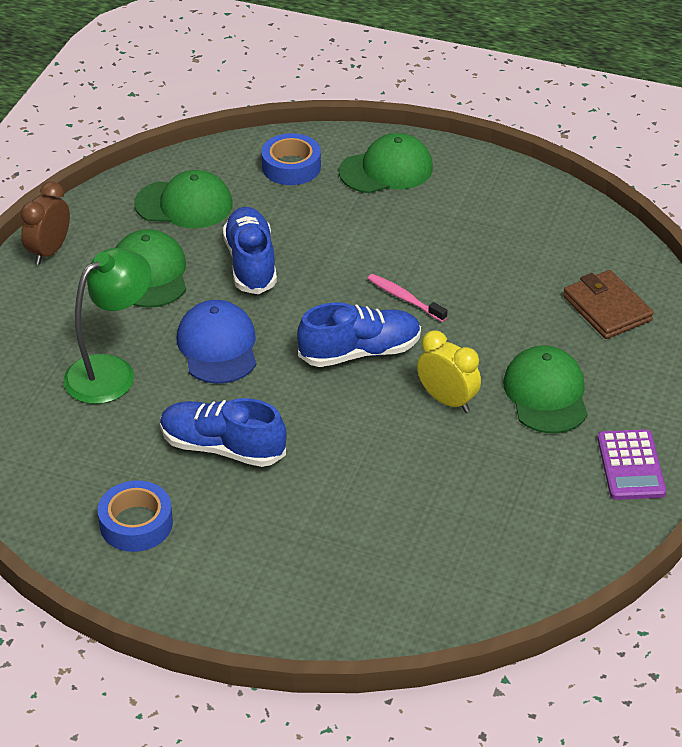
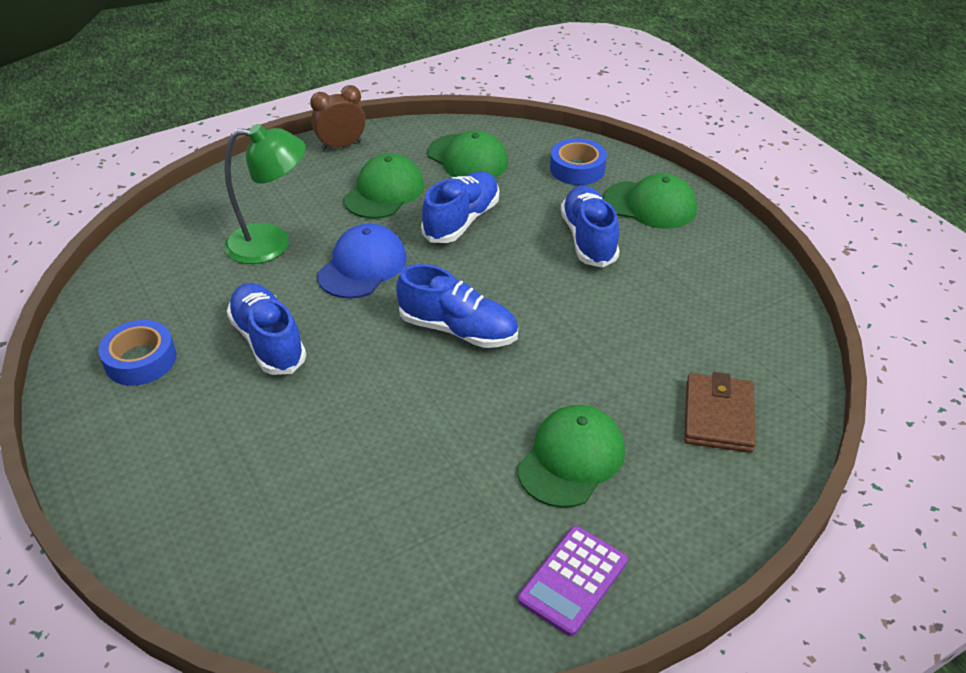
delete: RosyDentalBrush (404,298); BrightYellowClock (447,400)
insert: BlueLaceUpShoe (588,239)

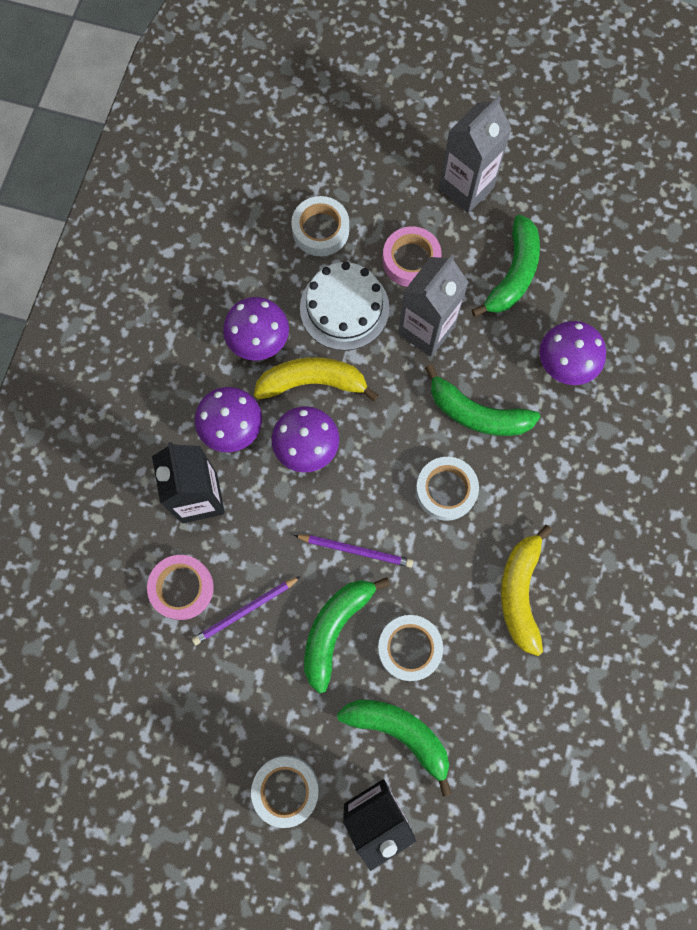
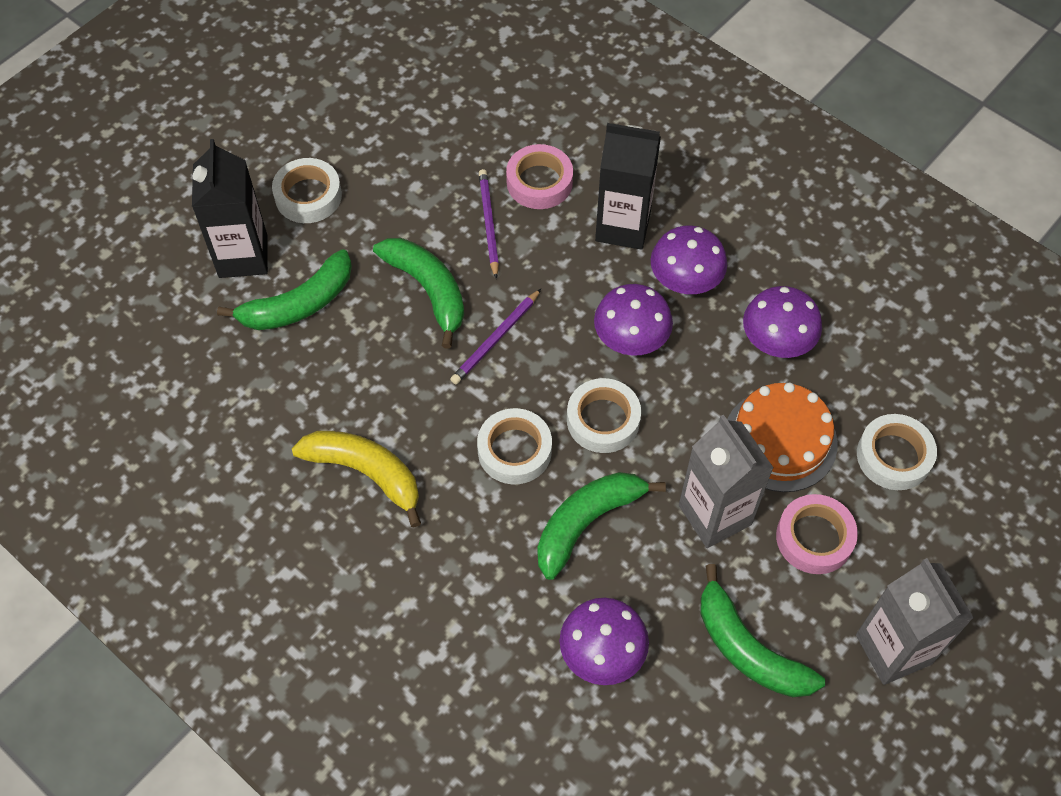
delete: BrightYellowBanana (313,382)
move: WhiteRollOfTape (409,648) to (603,420)
recolor: WhiteLayerCake (344,308) to BrightOrangeLayerCake (780,440)

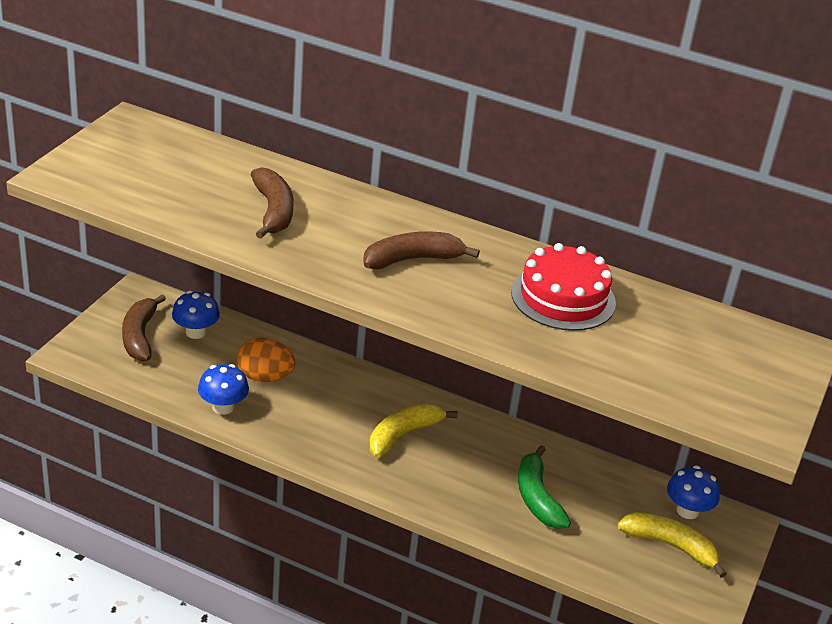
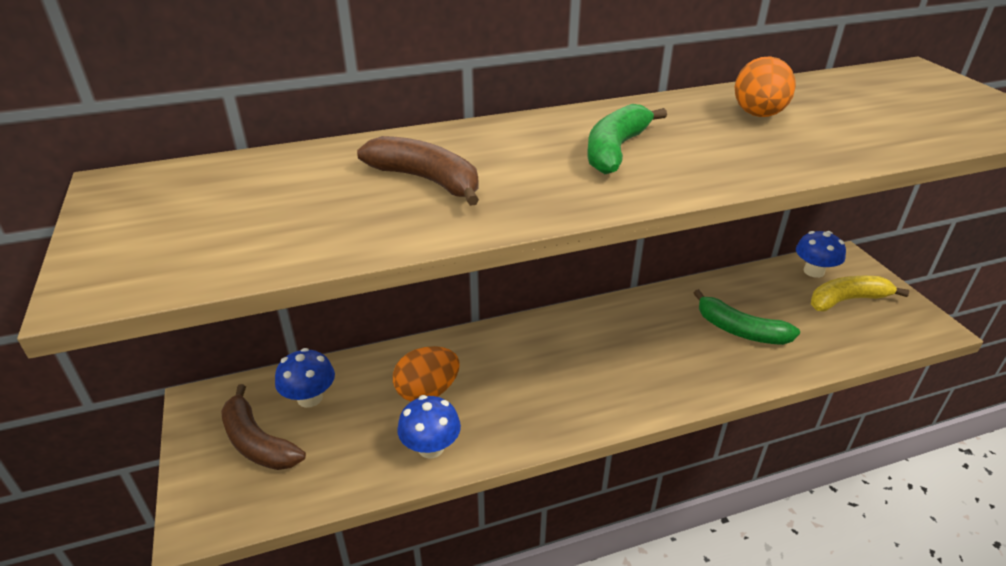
delete: BrightYellowBanana (403,435)
replace: ScarletLayerCake (563,297) to BrightOrangeEgg (758,115)
recolor: DarkBrownBanana (413,259) to LeafGreenBanana (616,150)

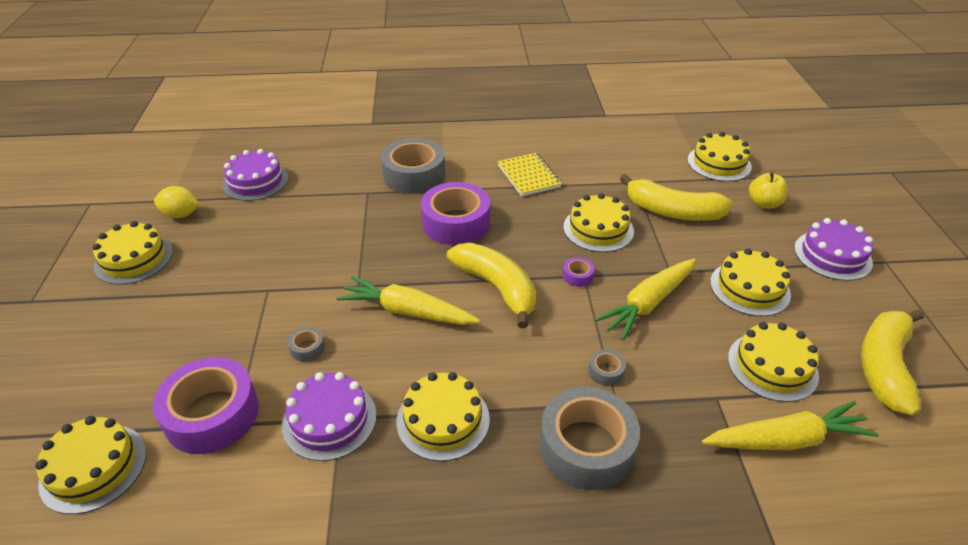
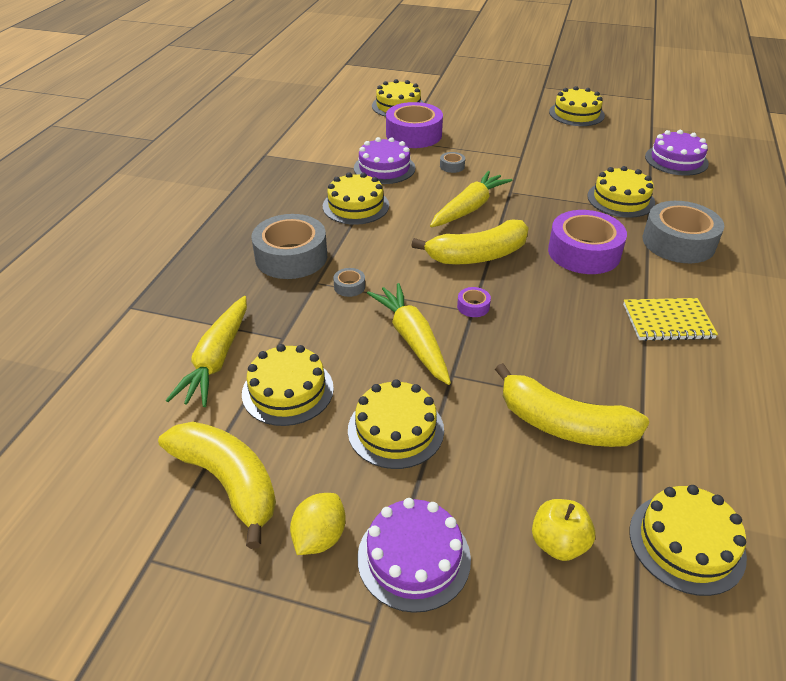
move: BrightYellowCitrusFruit (181,215) to (319,537); BrightYellowLayerCake (598,229) to (620,199)
rotate: BrightYellowBanana (672,211) = (563,424) 105 degrees counterclockwise

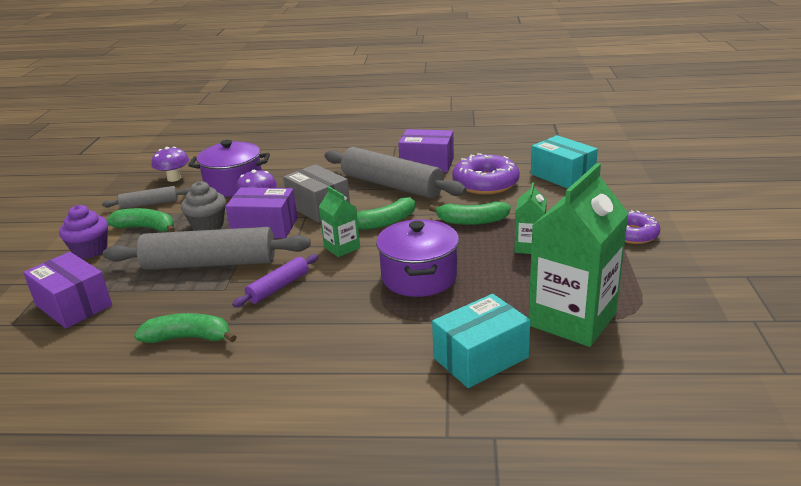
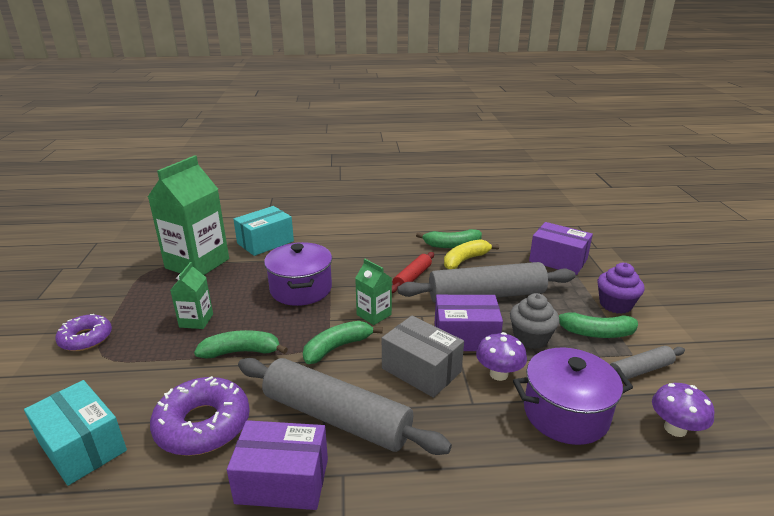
insert: BrightYellowBanana (465,260)
recolor: VioletRollingPin (278,287) to ScarletRollingPin (412,277)

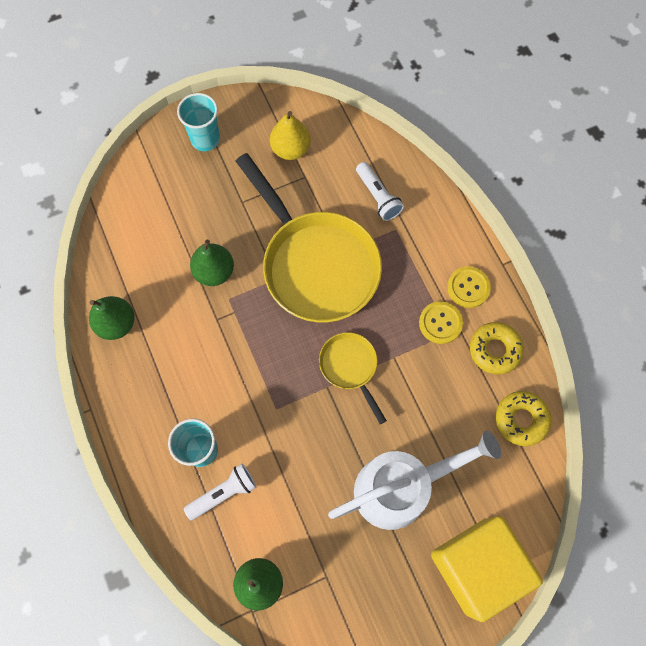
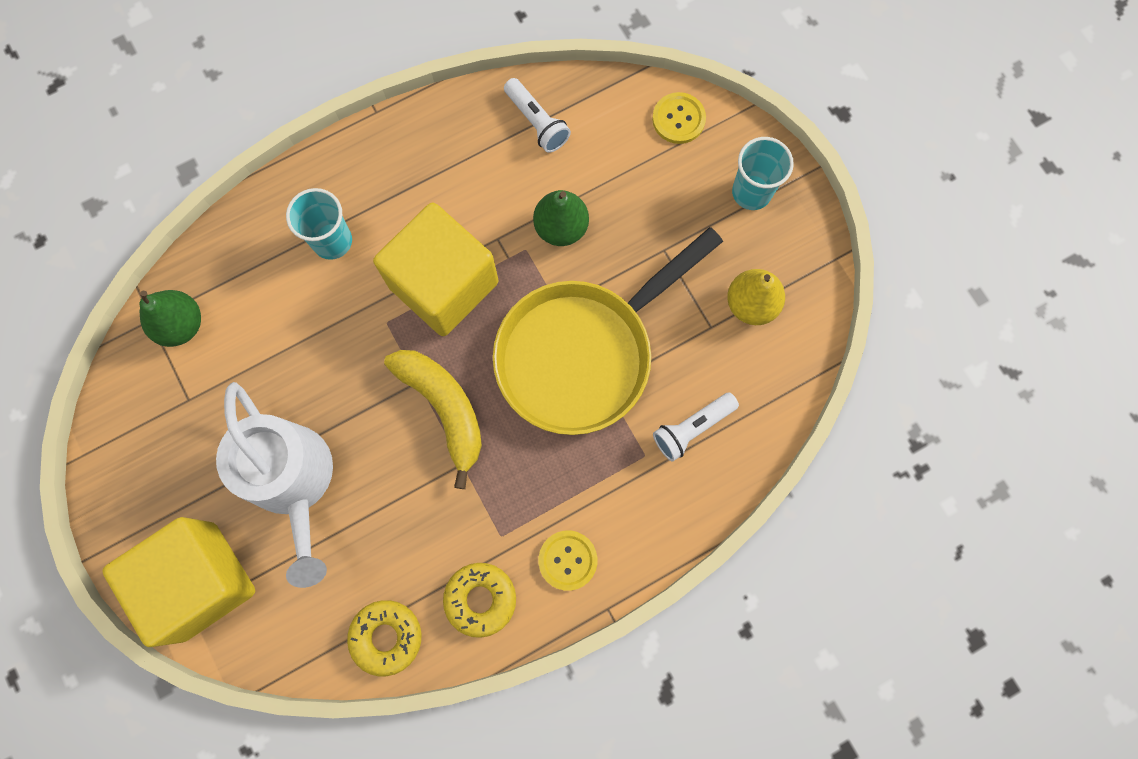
delete: LeafGreenPearFruit (117,323)
insert: BrightYellowCube (443,284)
move: WhiteTorch (223,493) to (536,122); BrightYellowSewingButton (440,323) to (678,119)
replace: BrightYellowPan (350,367) to BrightYellowBanana (444,409)

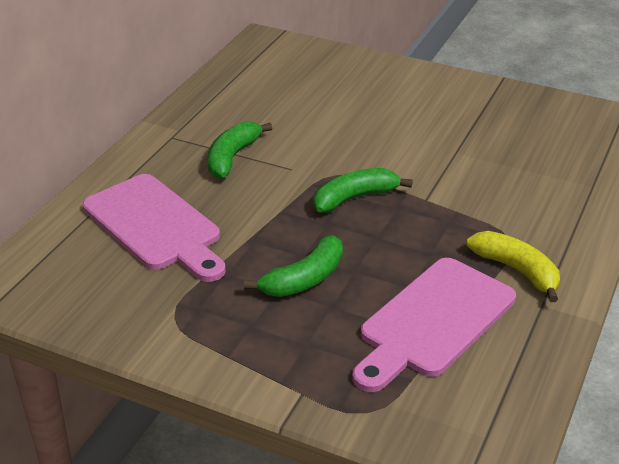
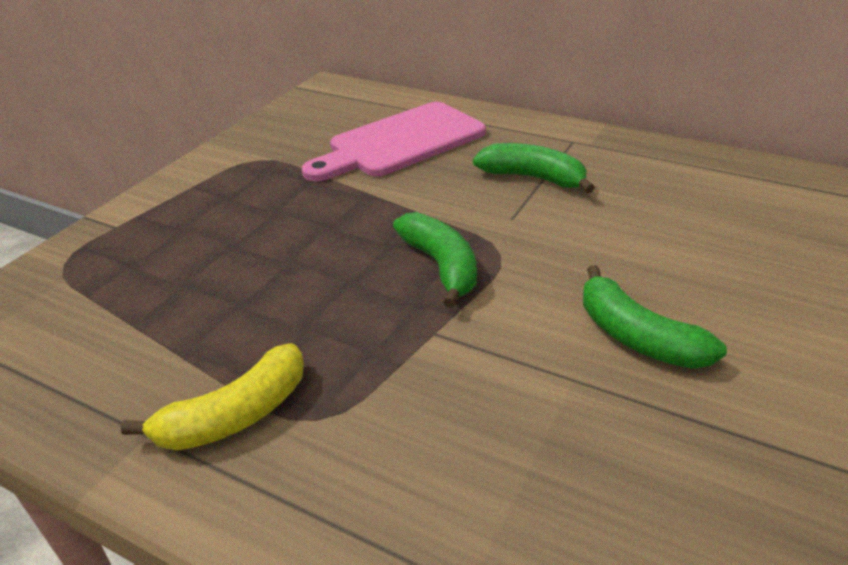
delete: RosyChoppingBoard (432,321)
move: LeafGreenBanana (304,279) to (637,337)

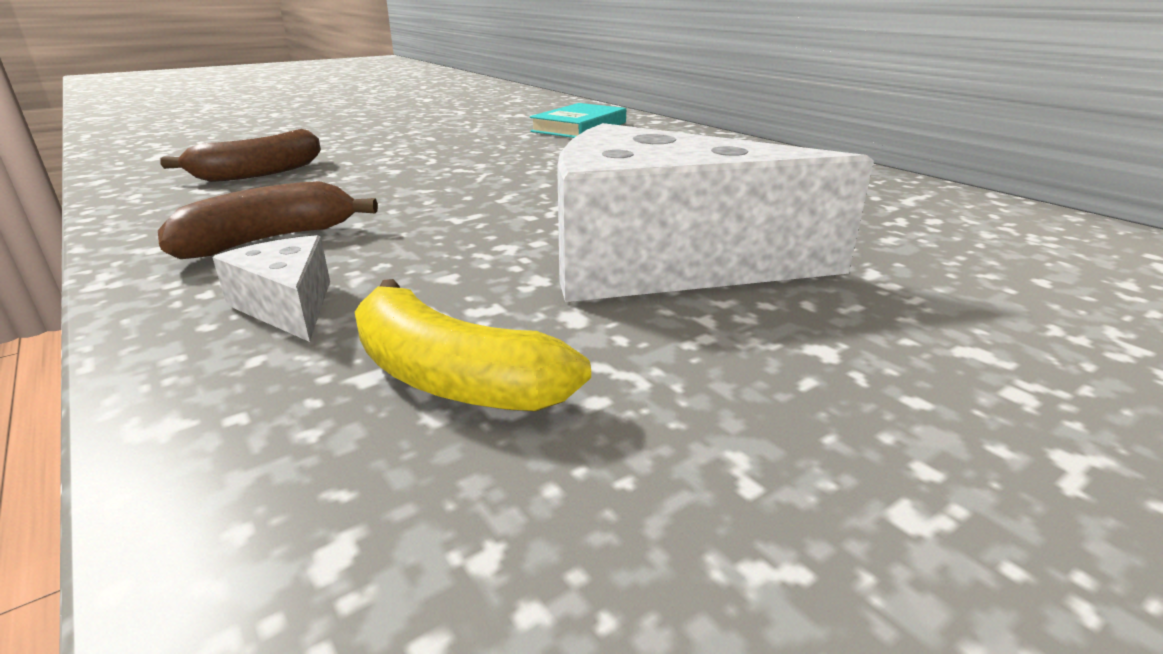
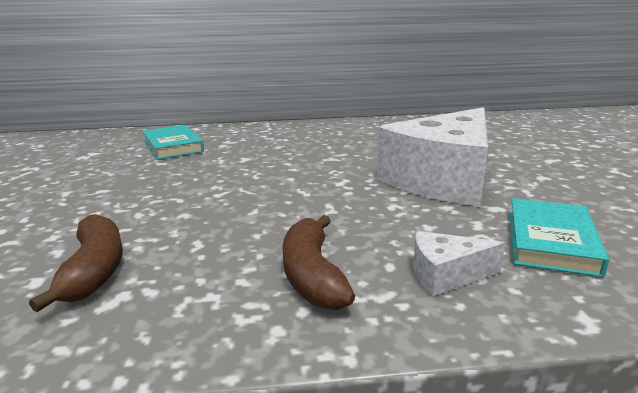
replace: BrightYellowBanana (452,377) to TurquoiseHardcover (551,241)

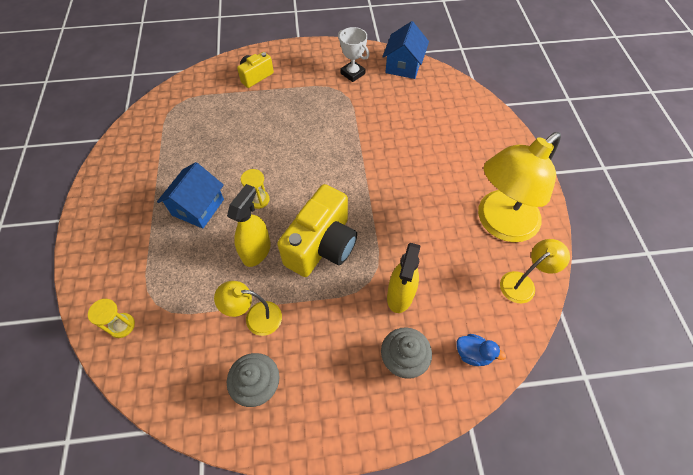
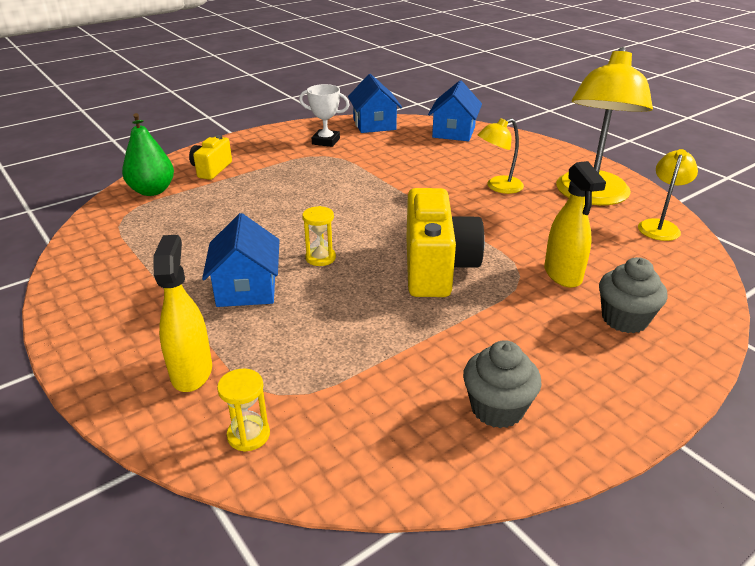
delete: BlueToyDuck (473,354)
insert: LeafGreenPearFruit (152,191); BlueToyHouse (453,132)
move: BrightYellowLamp (255,317) to (498,187); BrightYellowSprayCleaner (256,251) to (192,372)

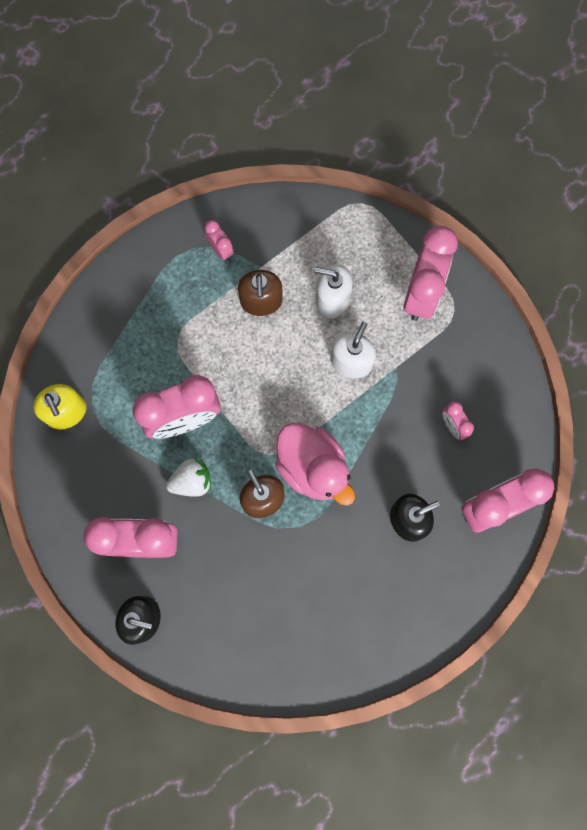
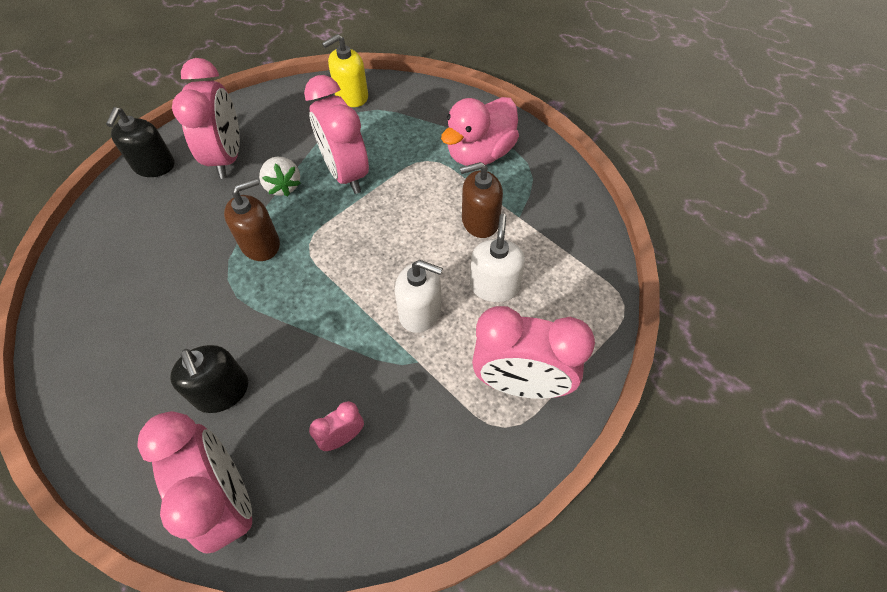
delete: RosyClock (220,250)
move: RosyToyDuck (313,468) to (480,154)

